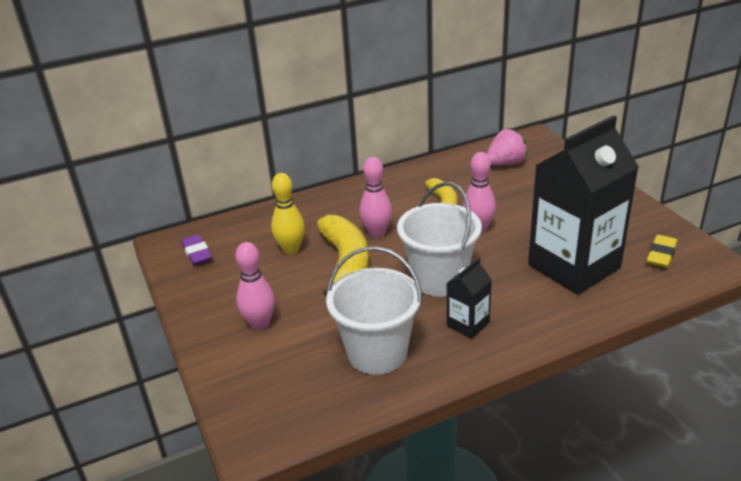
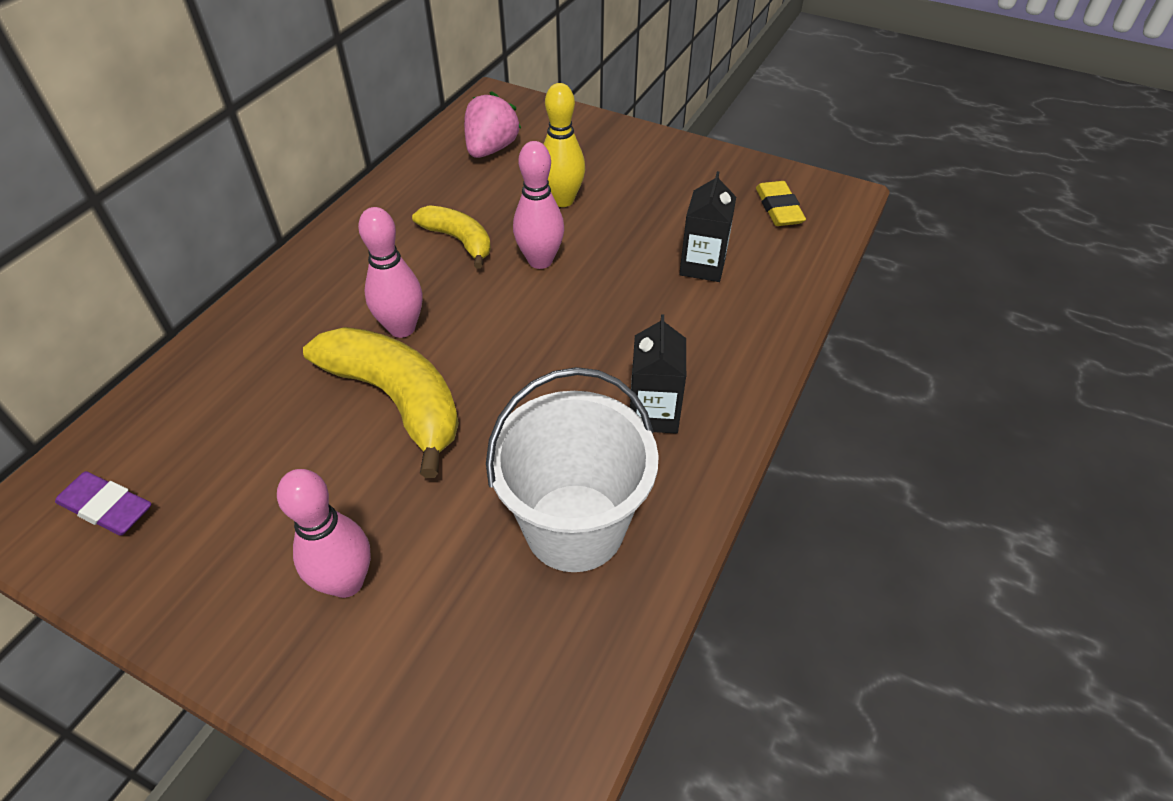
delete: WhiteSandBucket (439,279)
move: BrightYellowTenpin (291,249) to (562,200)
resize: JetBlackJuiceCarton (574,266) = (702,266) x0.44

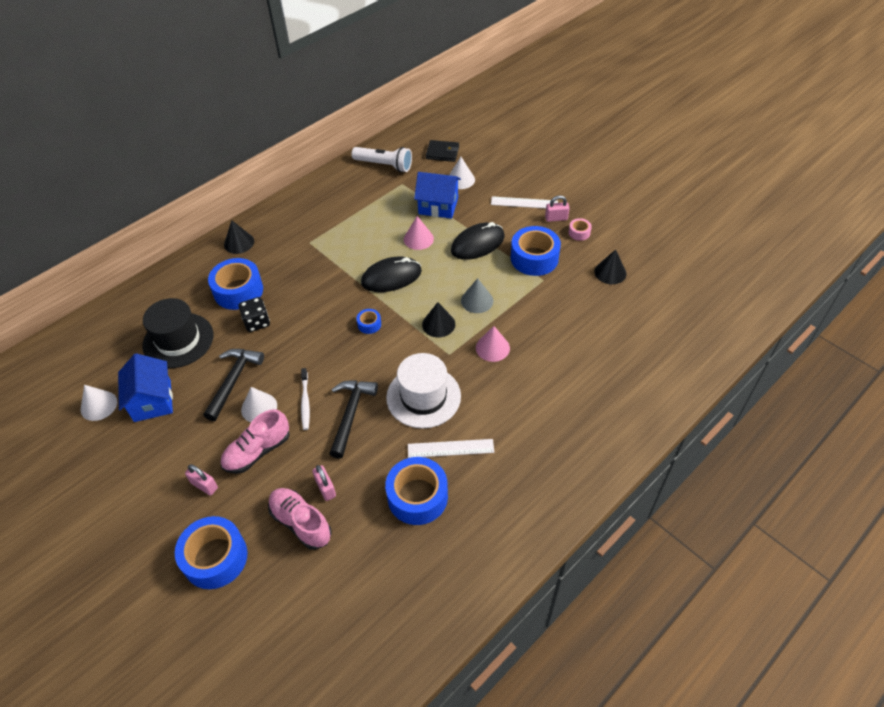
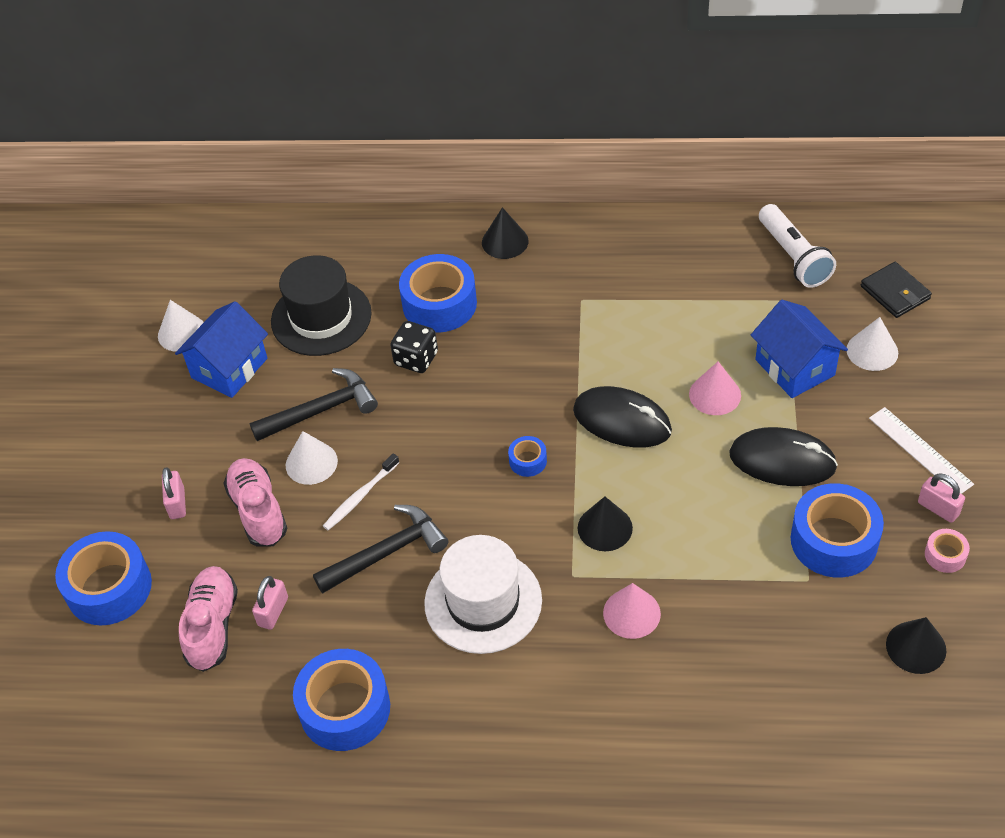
delete: WhiteStraightedge (450,448); GreyCone (477,301)
rotate: RosyLaceUpShoe (257,451) = (258,511) 60 degrees clockwise

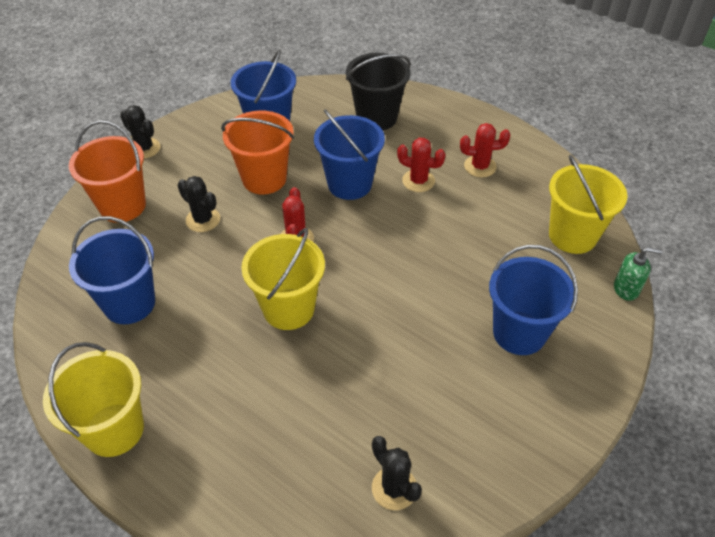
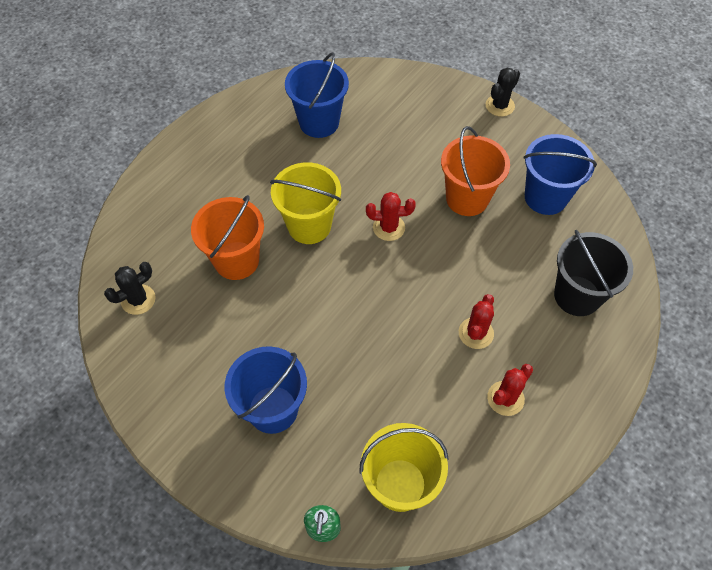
delete: BrightYellowSandBucket (114,430); JetBlackSaguaroCactus (203,220); BlueSandBucket (349,184)
move: BrightOrangeSandBucket (122,206) to (236,260)
rotate: ScarletSaguaroCactus (480,166) = (505,398) 45 degrees clockwise

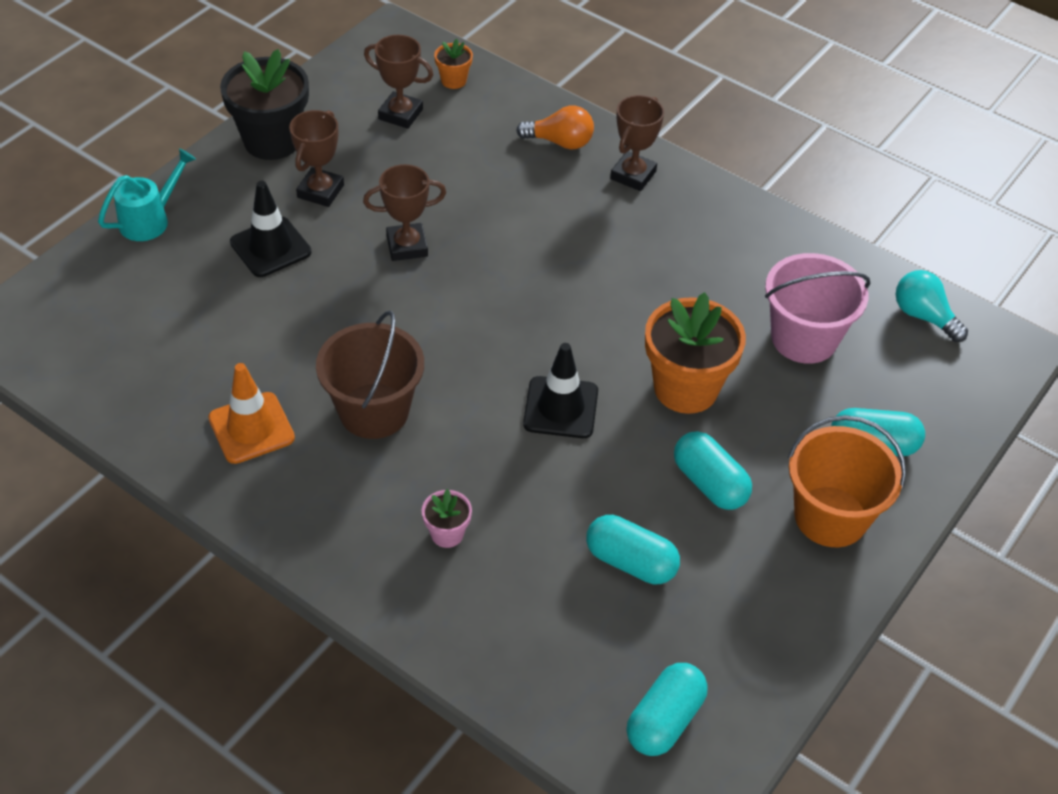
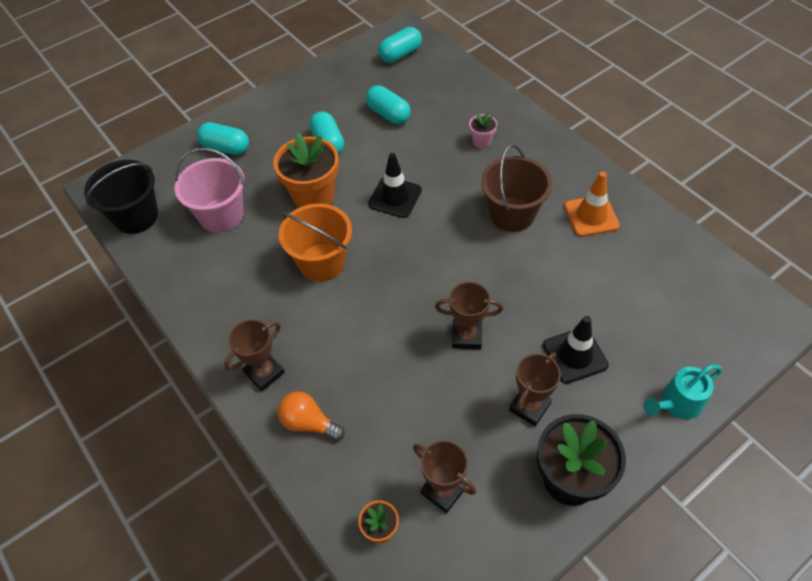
move: BrightOrangeSandBucket (830,517) to (322,262)
replace: TurquoiseLightbulb (923,316) to JetBlackSandBucket (136,216)

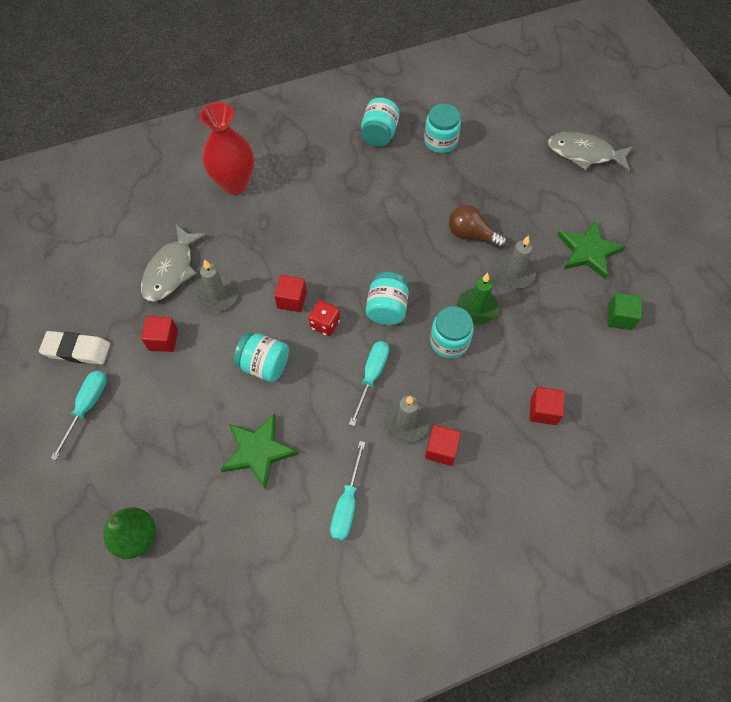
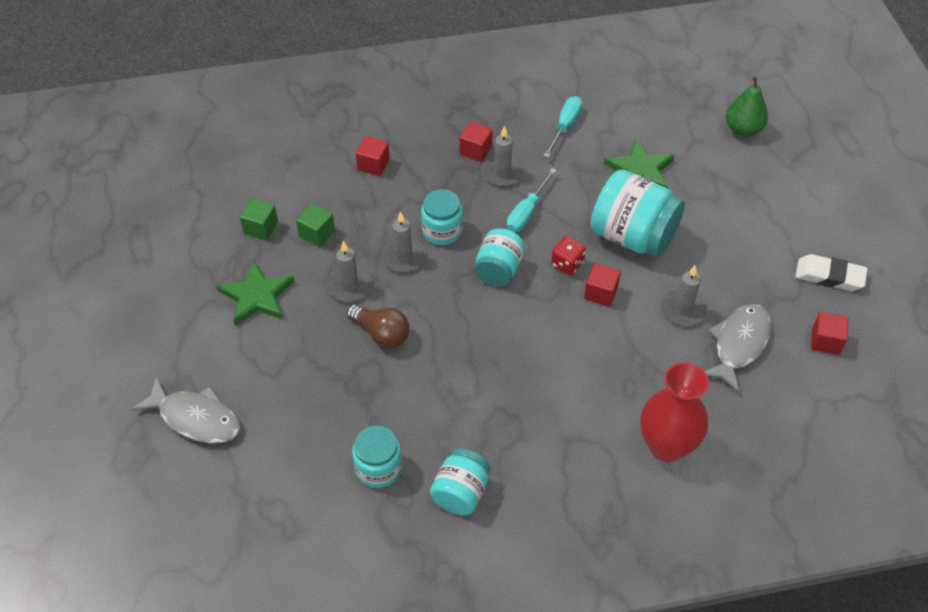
delete: TurquoiseHandScrewdriver (87,407)
insert: LeafGreenCube (317,233)
move: ScarletCube (163,340) to (825,341)
recolor: LeafGreenWaxCandle (477,308) to GreyWaxCandle (403,257)
resize: TurquoiseJamJar (264,365) = (632,236) x1.68

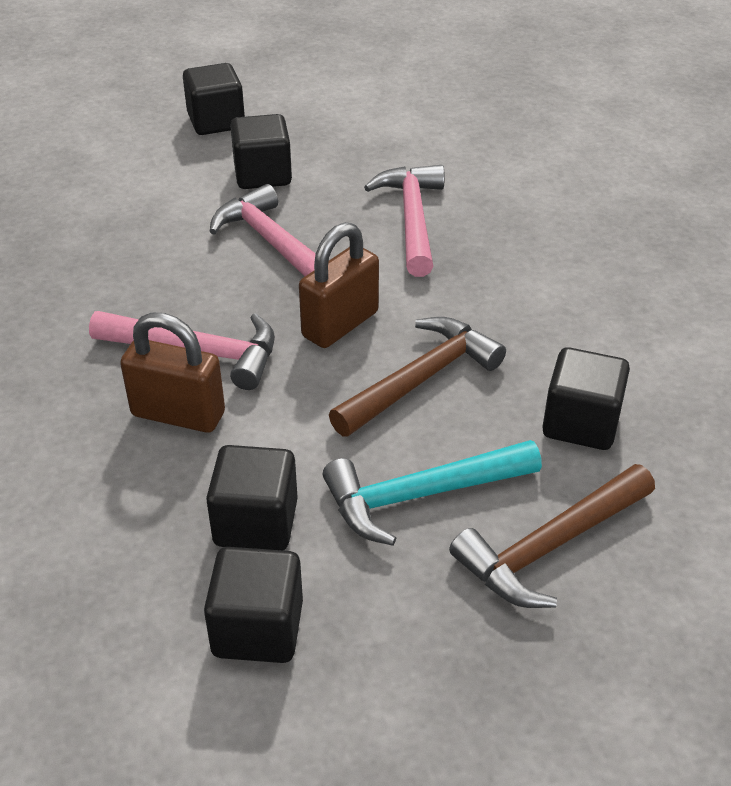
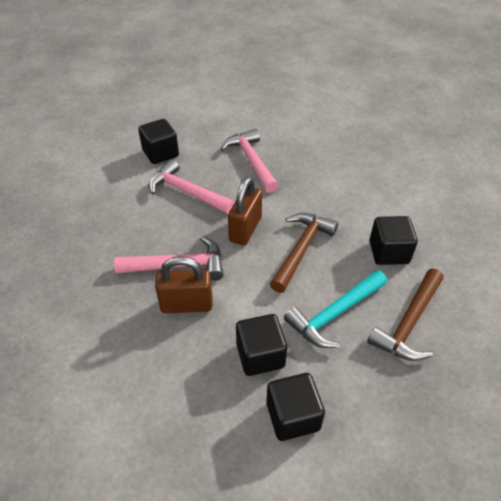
delete: JetBlackCube (216,121)

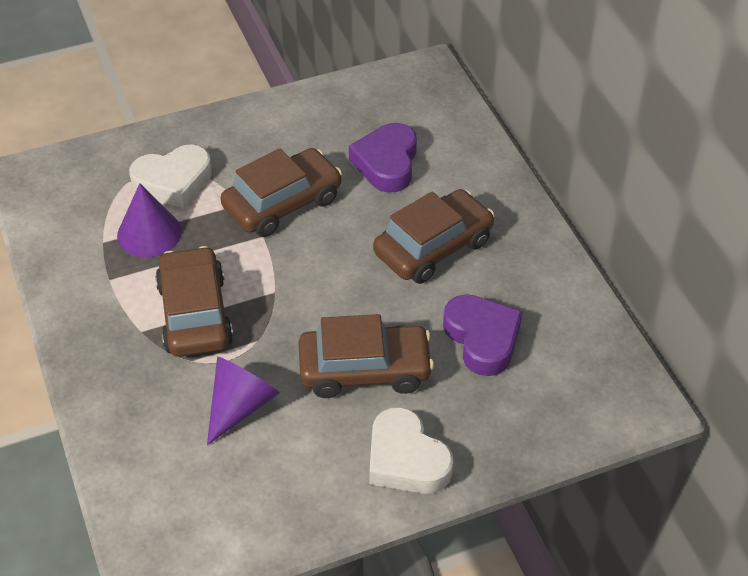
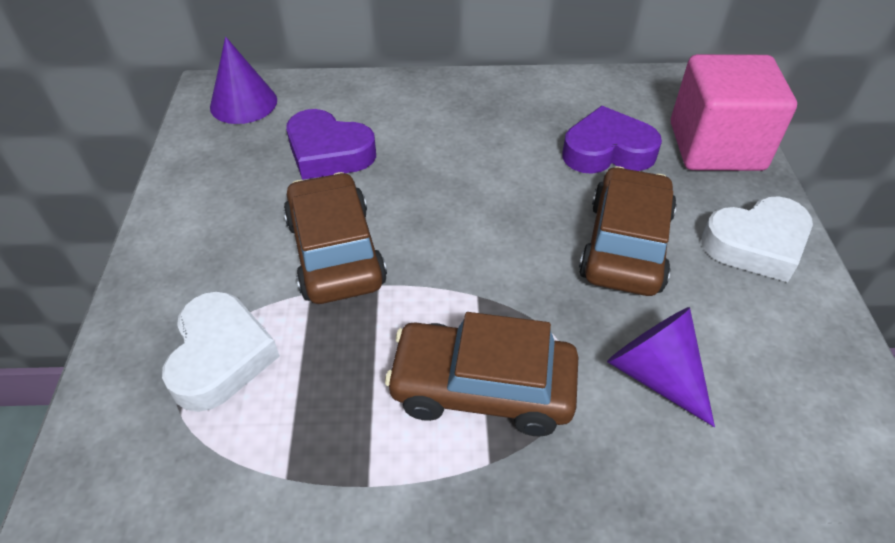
delete: DarkBrownToyCar (433,247)
insert: RosyCube (716,146)
move: VioletCone (149,233) to (243,103)

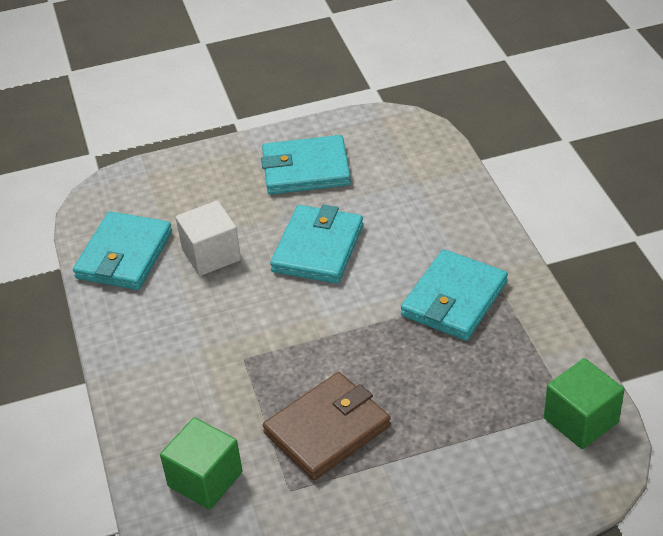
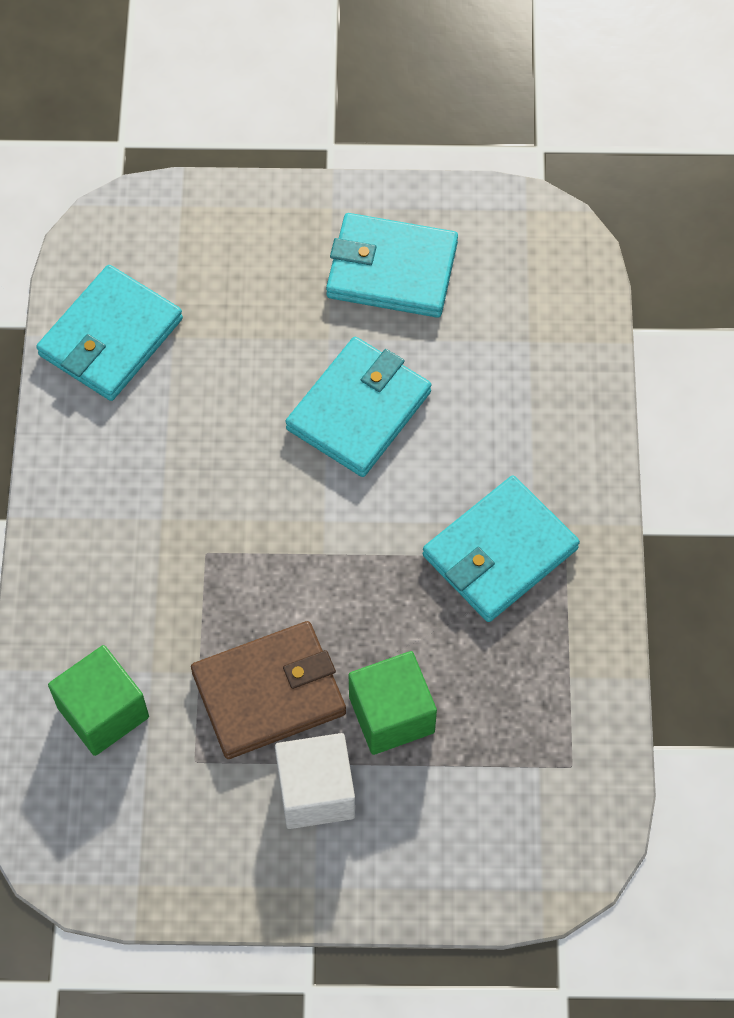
move: WhiteCube (211,254) to (316,791); LeafGreenCube (581,420) to (391,714)

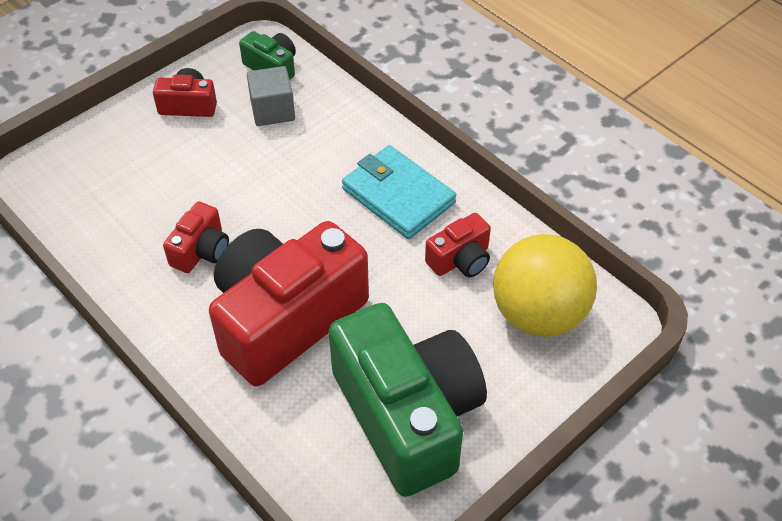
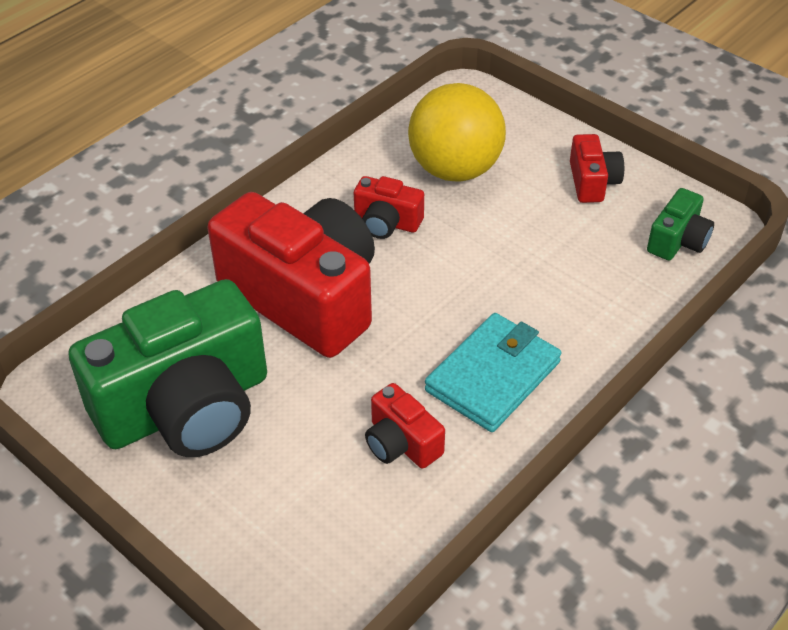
delete: GreyCube (272,110)
move: BrightYellowSphere (538,314) to (455,169)

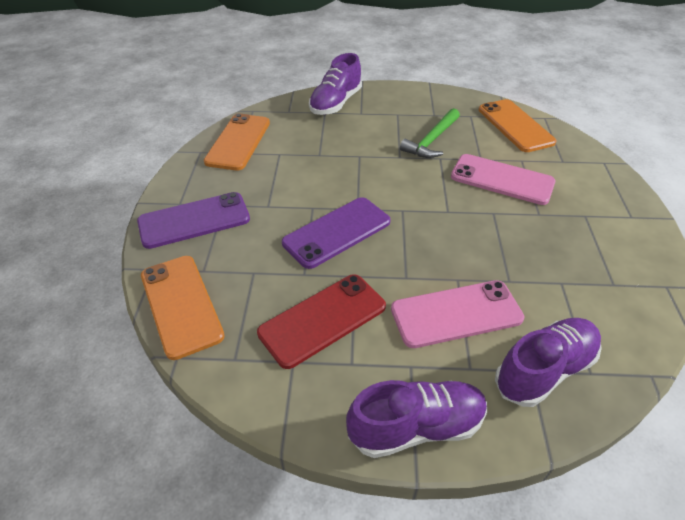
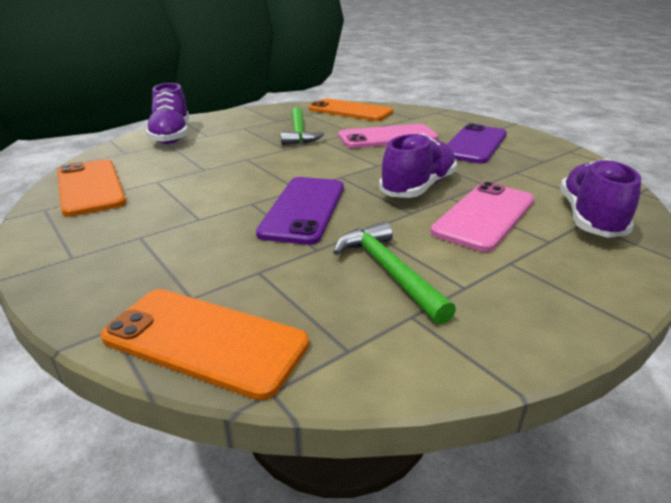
move: VioletMobilePhone (194,220) to (474,144); VioletLaceUpShoe (416,427) to (418,187)
replace: ScarletMobilePhone (323,319) to LeafGreenHammer (388,271)

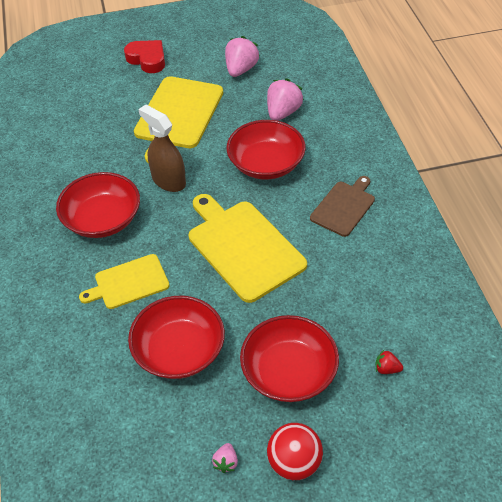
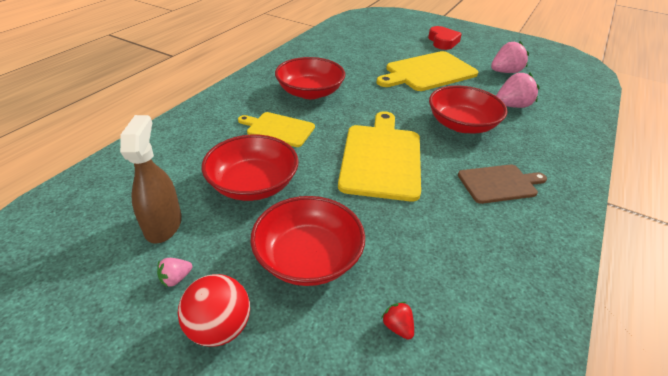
move: DarkBrownSprayCleaner (168,181) to (163,225)

